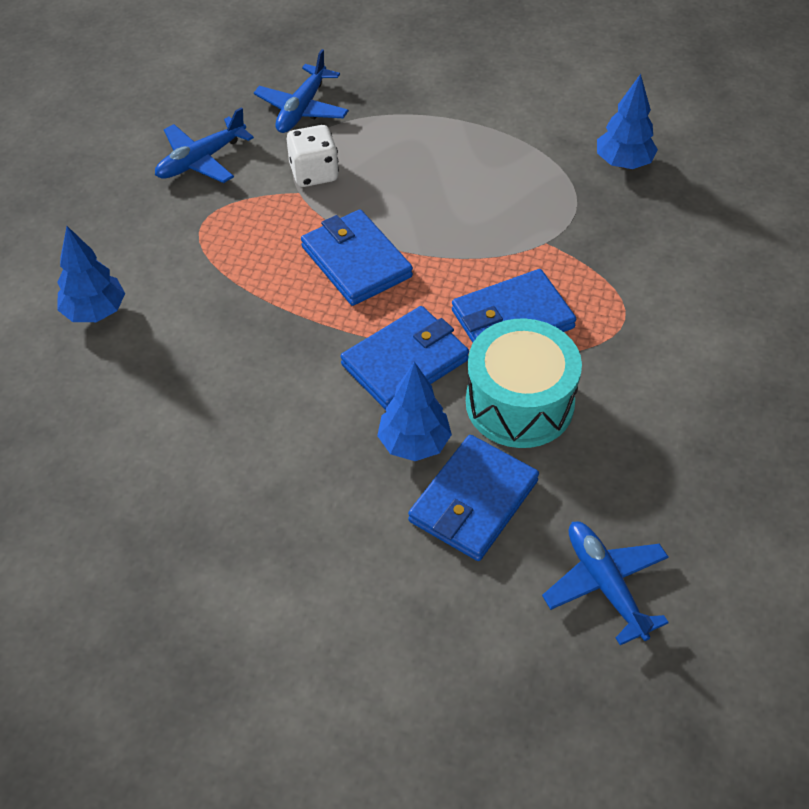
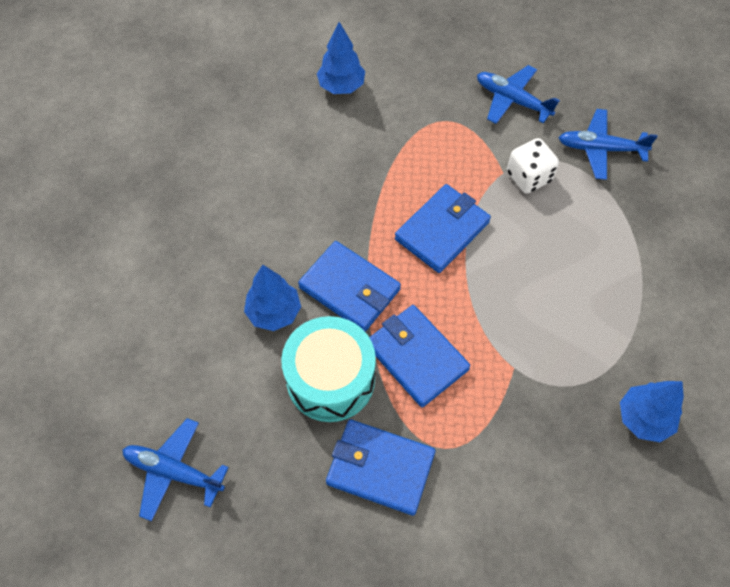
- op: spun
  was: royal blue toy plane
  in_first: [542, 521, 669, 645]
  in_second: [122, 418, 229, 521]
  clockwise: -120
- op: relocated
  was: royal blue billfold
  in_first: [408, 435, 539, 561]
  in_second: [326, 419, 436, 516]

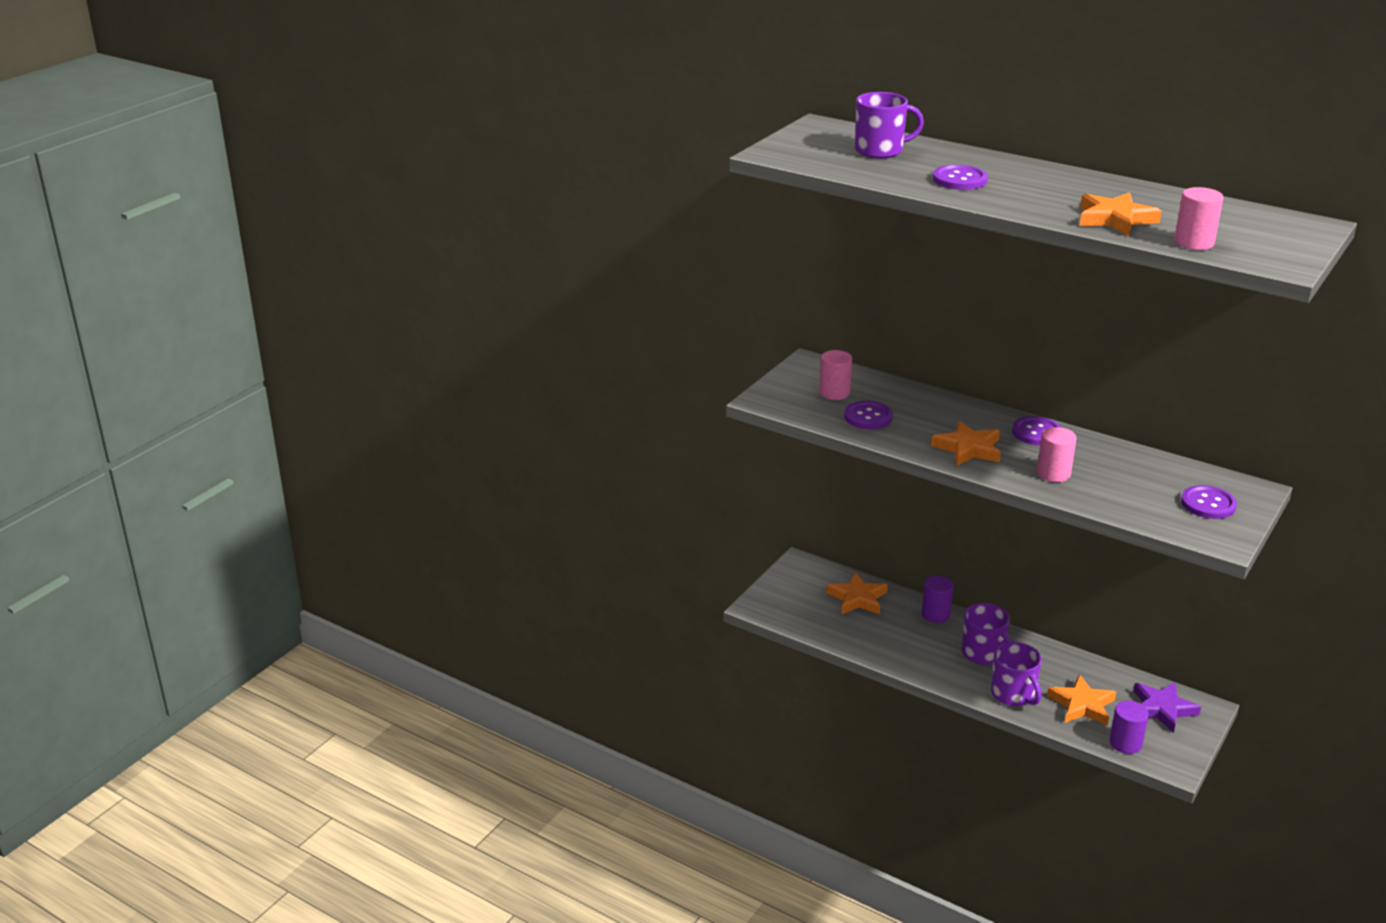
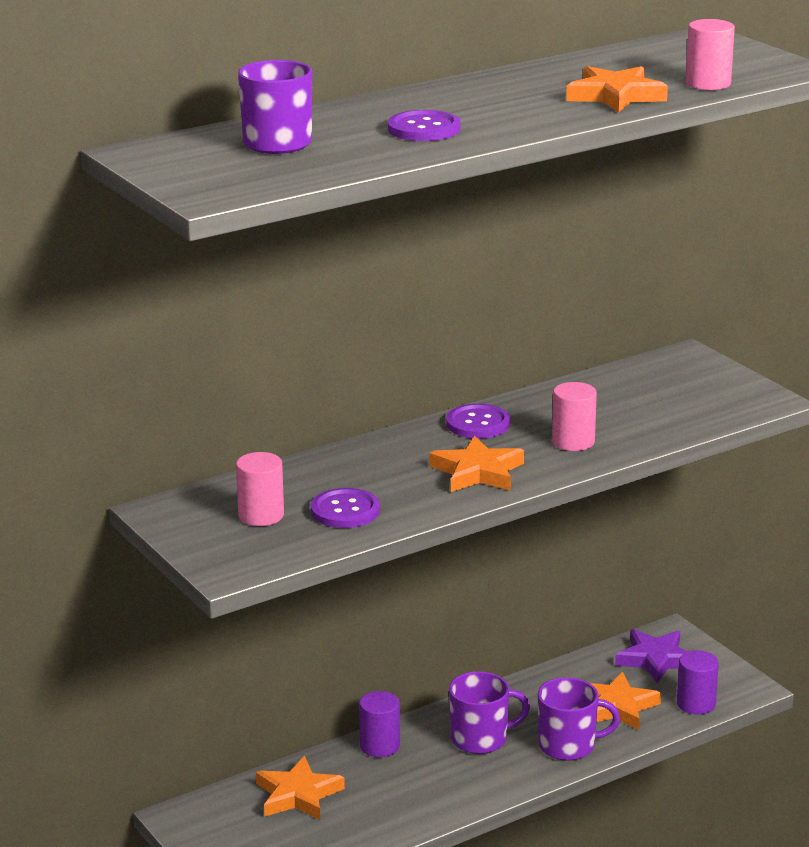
- op: missing
  was: purple button
  in_first: [1181, 485, 1237, 519]

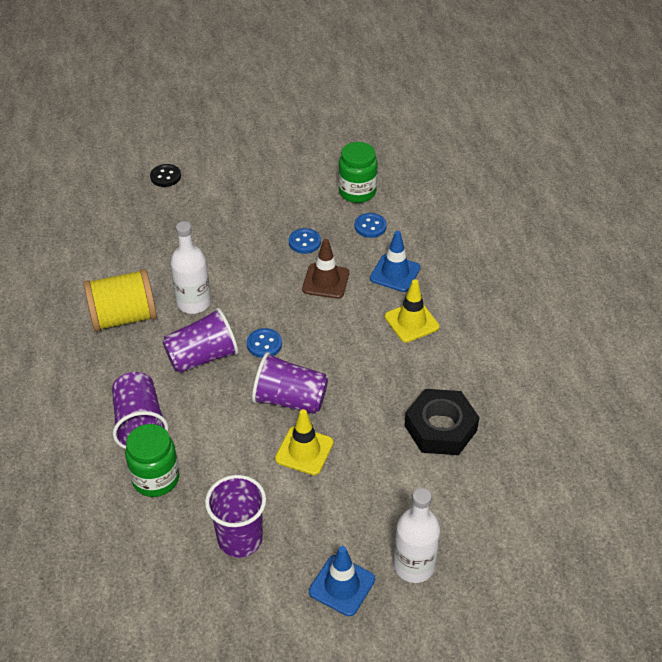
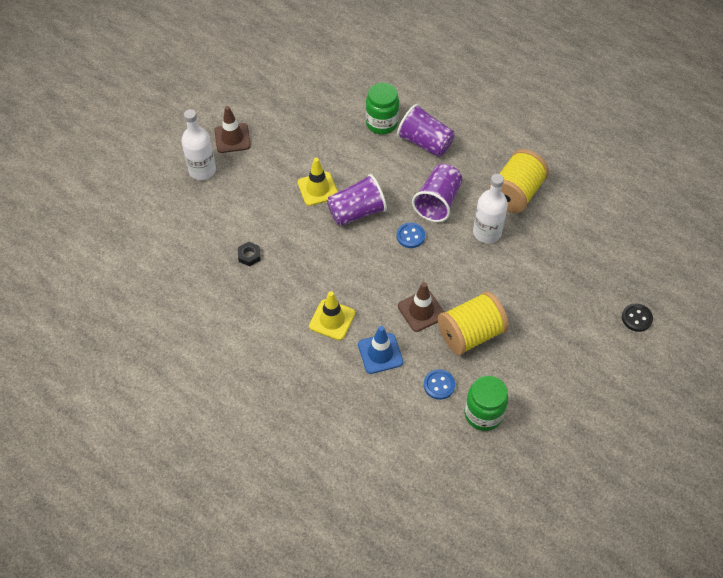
- op: colour
  was: royal blue road cone
  now: dark brown road cone
  in_first: [309, 546, 375, 616]
  in_second: [214, 106, 251, 153]
- op: size
  was: black hex nut
  in_first: [405, 389, 480, 455]
  in_second: [238, 242, 260, 266]
  ratio: 0.44
- op: exchanged
  was: royal blue button
  now: yellow spool
  in_first: [289, 228, 321, 254]
  in_second: [438, 291, 509, 355]
- op: missing
  was: purple tumbler
  in_first: [205, 475, 266, 557]

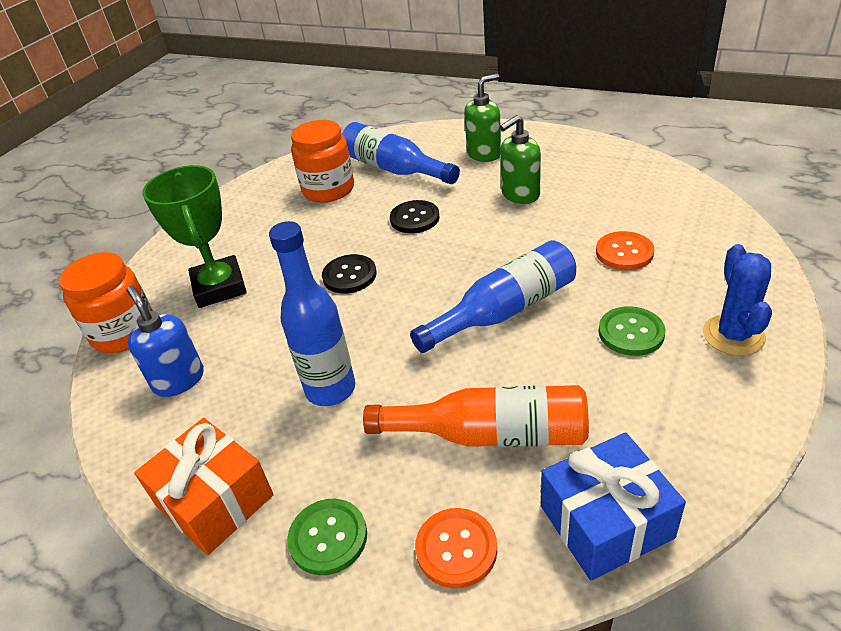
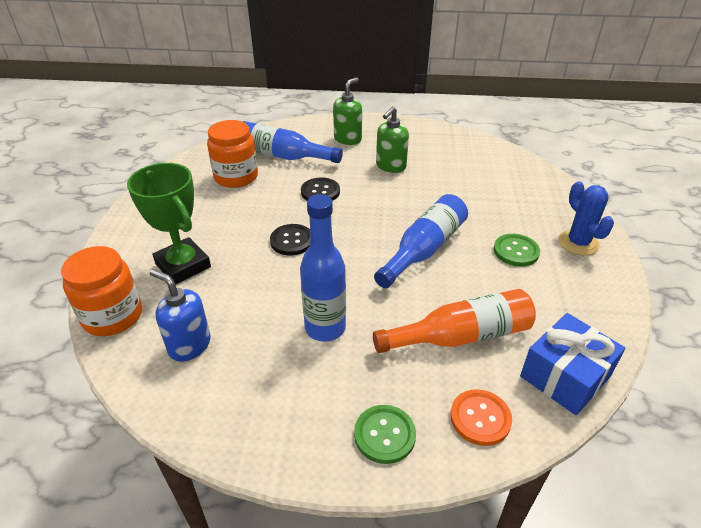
- op: missing
  was: orange-coloured present
  in_first: [134, 418, 274, 555]
- op: missing
  was: orange-coloured button
  in_first: [596, 231, 654, 270]

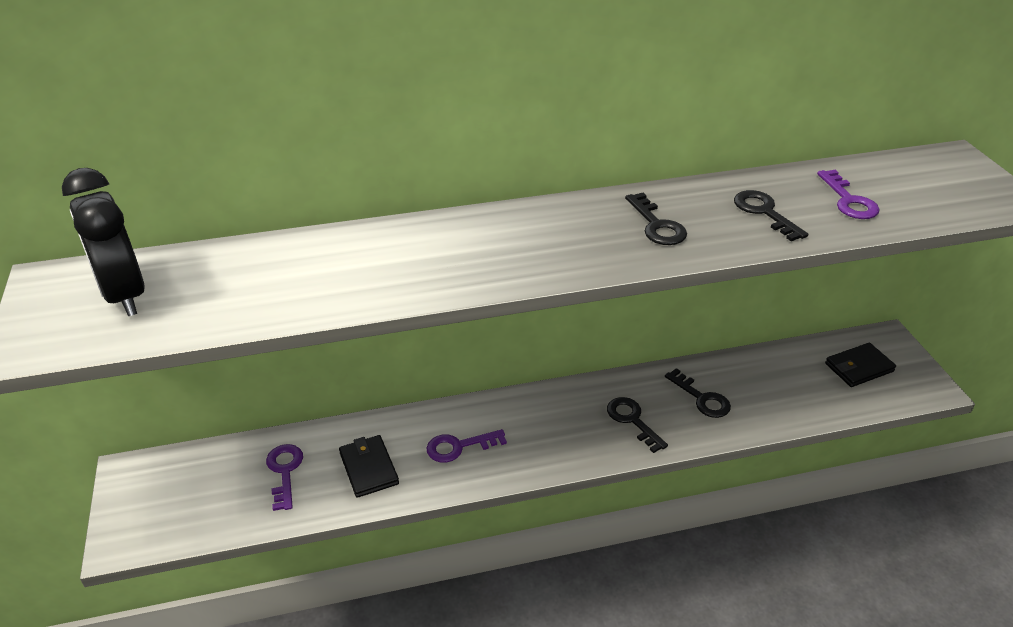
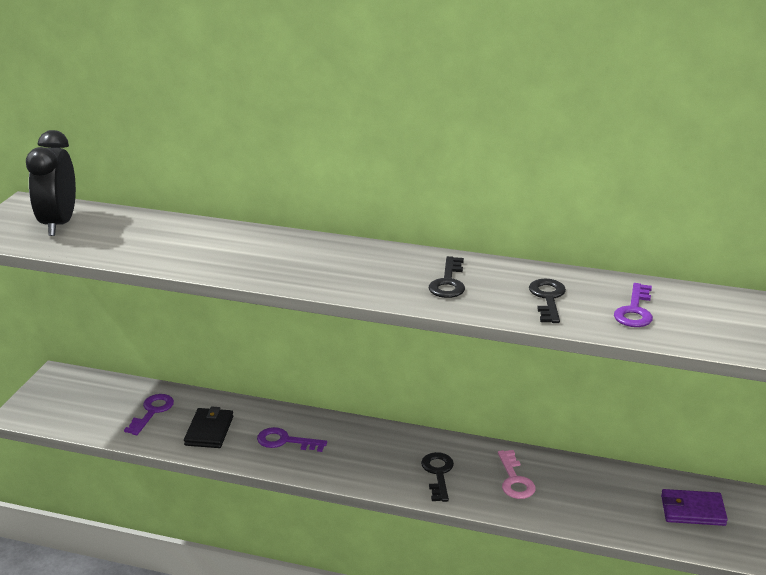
- op: colour
  was: black key
  now: rose-pink key
  in_first: [665, 368, 731, 418]
  in_second: [498, 450, 536, 499]
- op: colour
  was: black billfold
  now: purple billfold
  in_first: [825, 343, 896, 387]
  in_second: [661, 489, 728, 526]

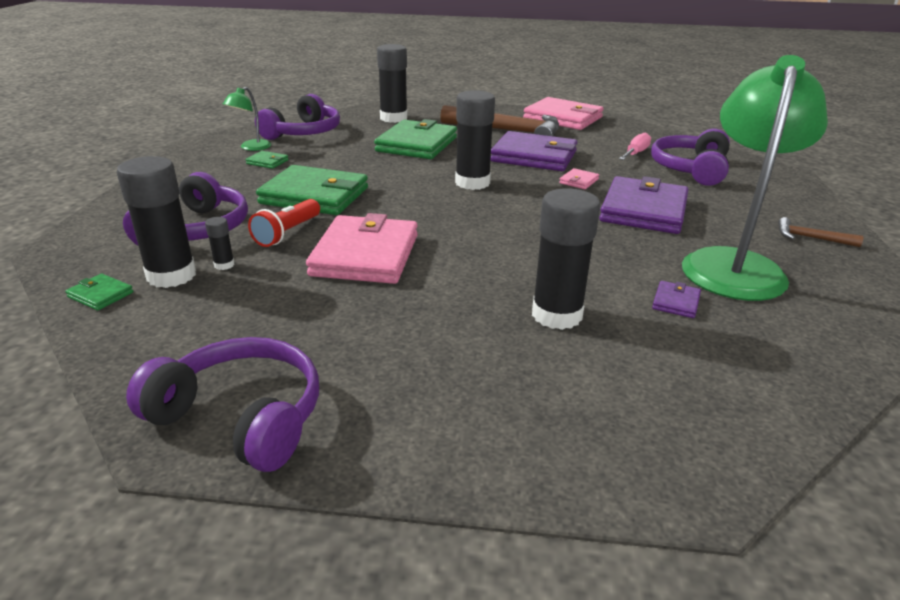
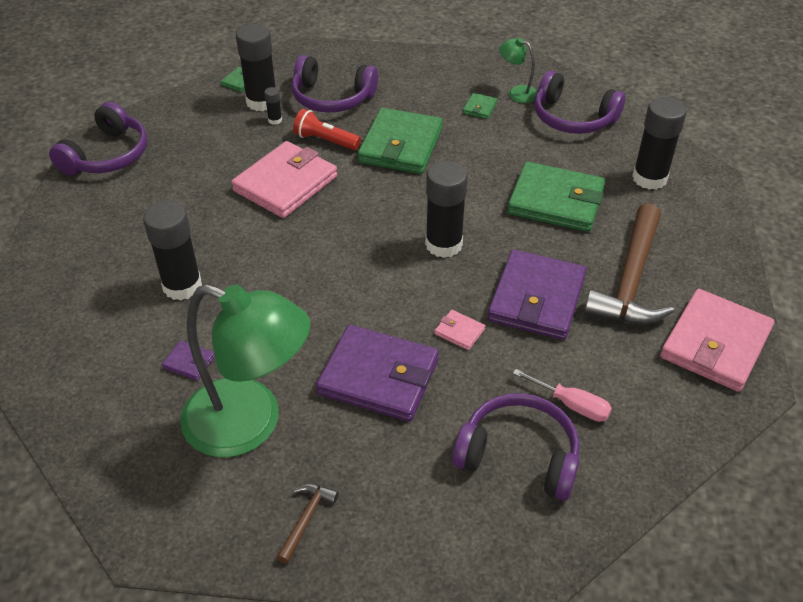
- op: spun
  was: rose-pink billfold
  in_first: [306, 213, 418, 284]
  in_second: [231, 141, 337, 218]
  clockwise: -60

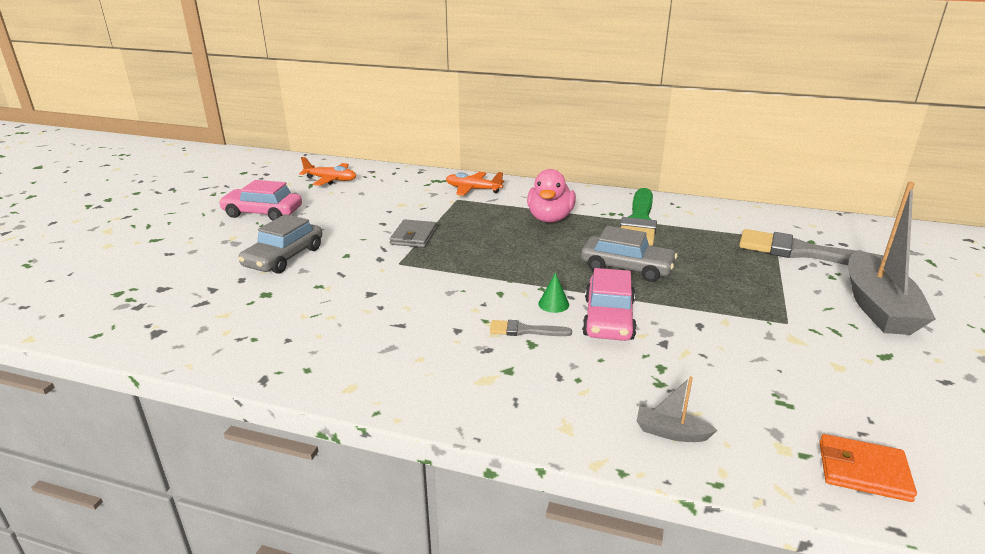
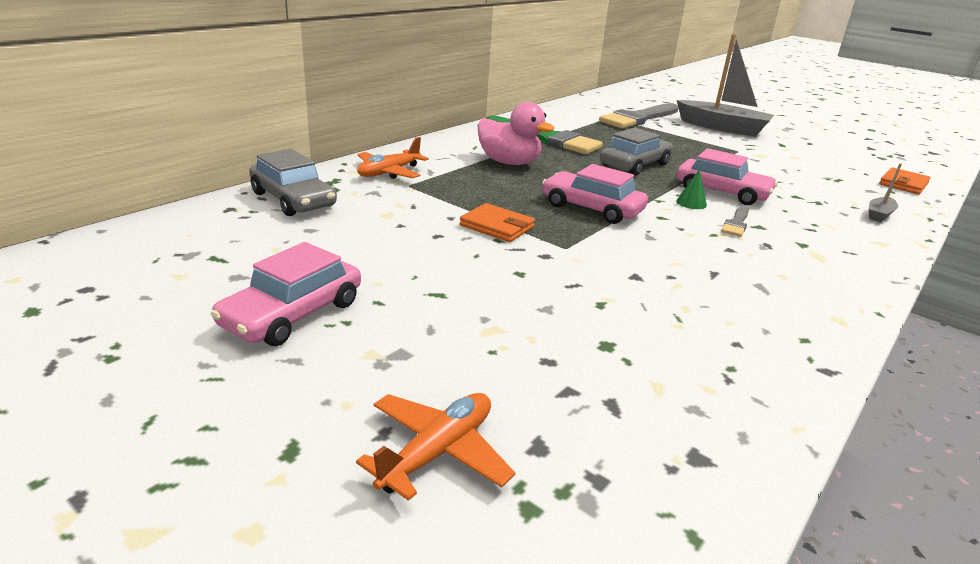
- op: relocated
  was: ash-grey automobile
  in_first: [238, 214, 322, 274]
  in_second: [249, 149, 337, 216]
- op: relocated
  was: orange-coloured toy plane
  in_first: [299, 157, 356, 186]
  in_second: [356, 393, 515, 501]
- op: colour
  was: ash-grey billfold
  now: orange-coloured billfold
  in_first: [390, 219, 437, 248]
  in_second: [460, 203, 535, 242]
- op: appeared
  now: rose-pink automobile
  in_second: [542, 164, 648, 224]

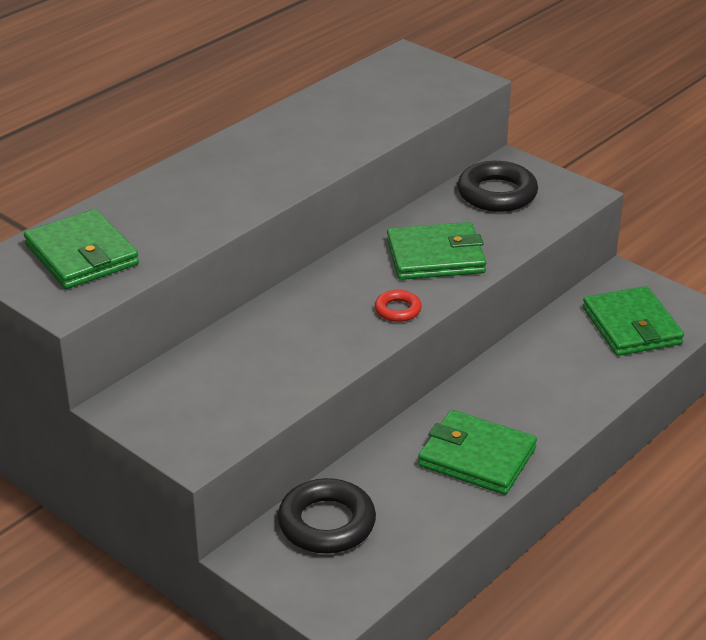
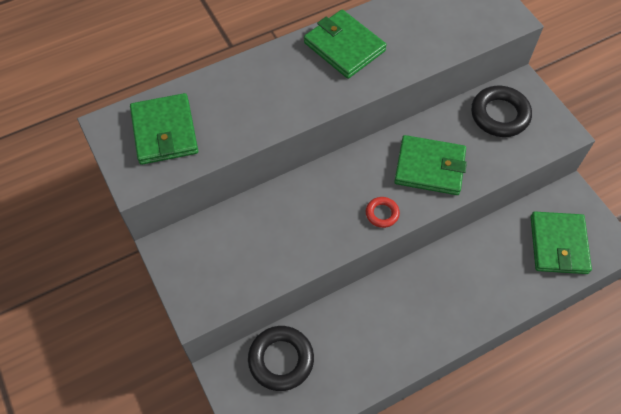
- op: relocated
  was: emerald billfold
  in_first: [418, 410, 537, 495]
  in_second: [304, 10, 387, 79]

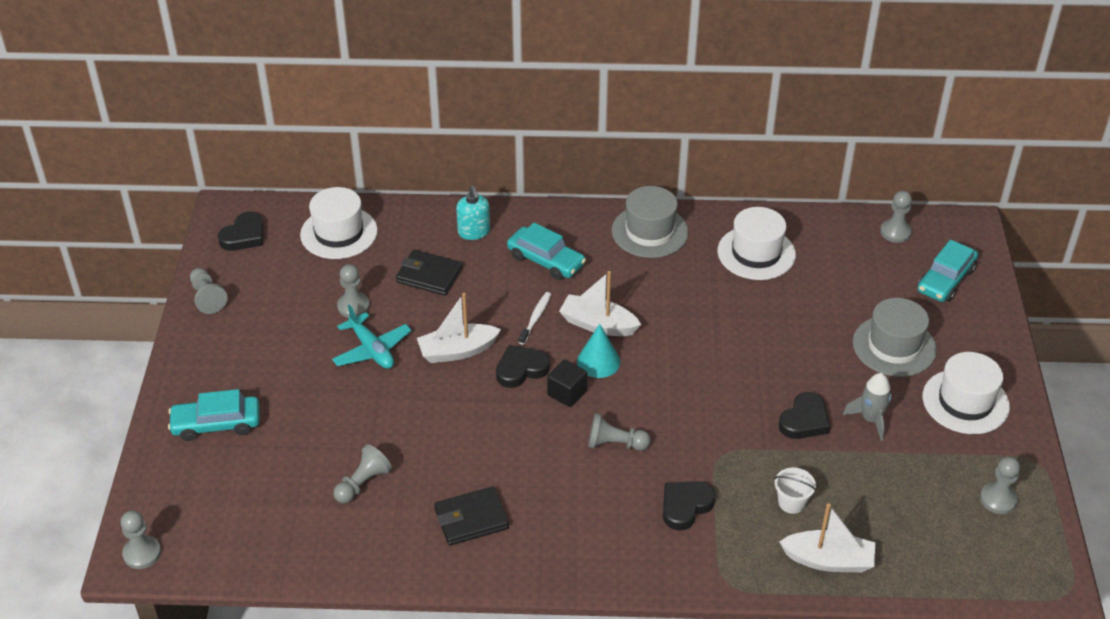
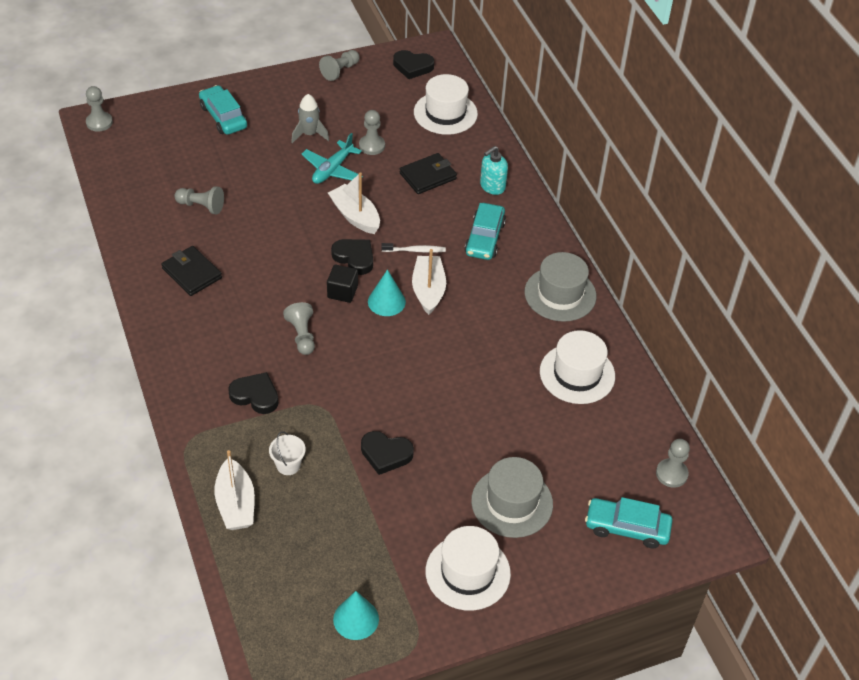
- op: relocated
  was: ash-grey rocket
  in_first: [843, 373, 892, 441]
  in_second: [291, 94, 329, 143]
- op: exchanged
  was: ash-grey chess pawn
  now: aqua solid cone
  in_first: [980, 457, 1020, 514]
  in_second: [333, 591, 379, 640]
- op: spun
  was: black billfold
  in_first: [396, 250, 463, 295]
  in_second: [400, 153, 457, 194]
  clockwise: 60

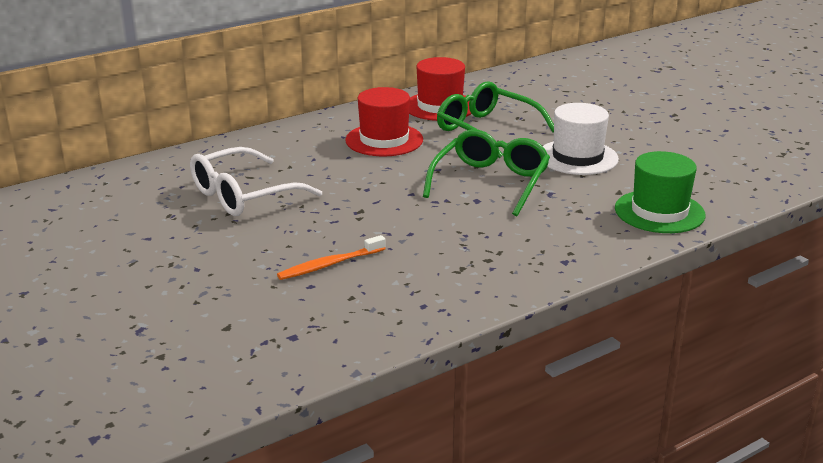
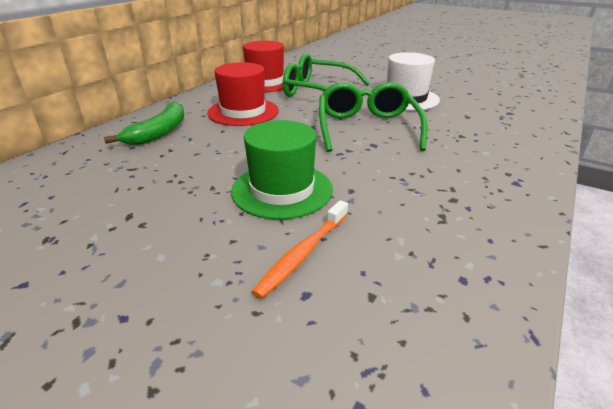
- op: appeared
  now: emerald banana fruit
  in_second: [104, 101, 184, 145]
- op: relocated
  was: emerald top hat
  in_first: [615, 151, 705, 233]
  in_second: [231, 120, 333, 219]
- op: missing
  was: pure white glasses
  in_first: [190, 147, 322, 216]

